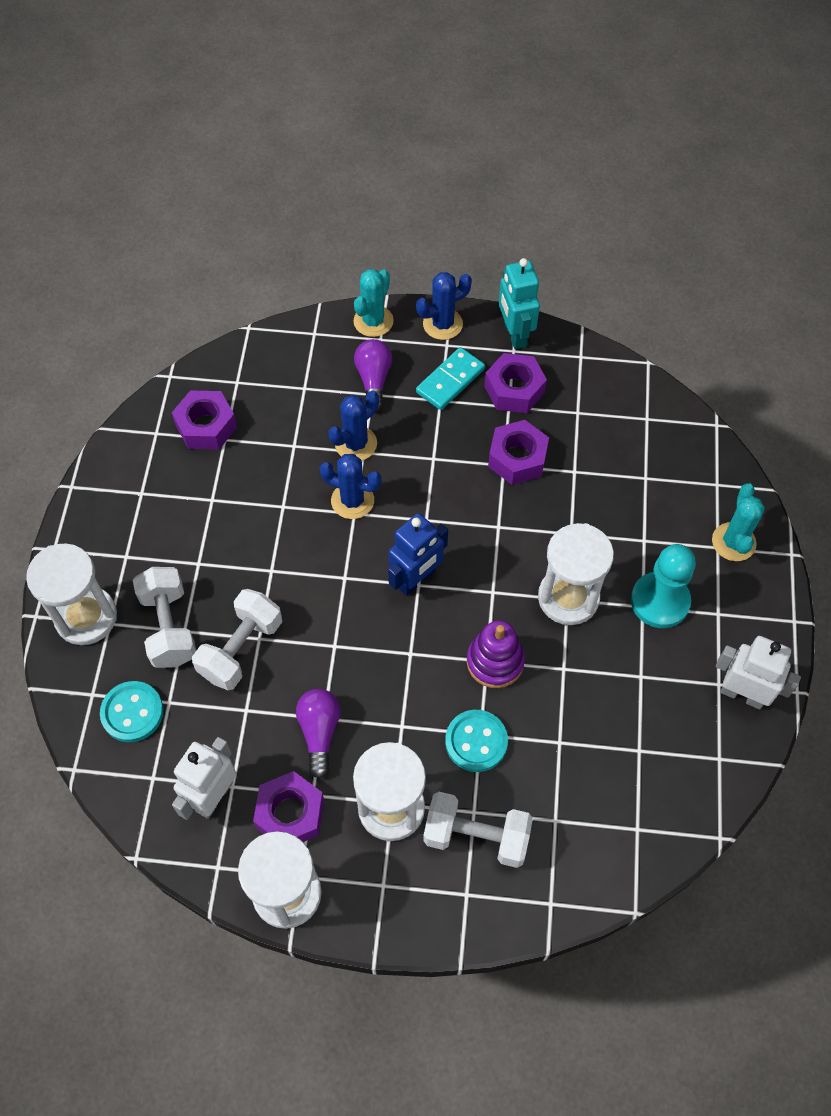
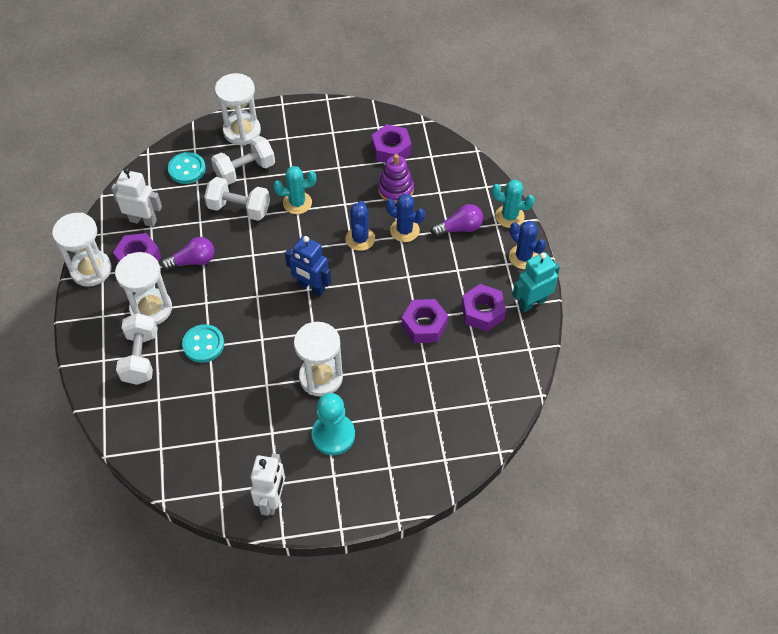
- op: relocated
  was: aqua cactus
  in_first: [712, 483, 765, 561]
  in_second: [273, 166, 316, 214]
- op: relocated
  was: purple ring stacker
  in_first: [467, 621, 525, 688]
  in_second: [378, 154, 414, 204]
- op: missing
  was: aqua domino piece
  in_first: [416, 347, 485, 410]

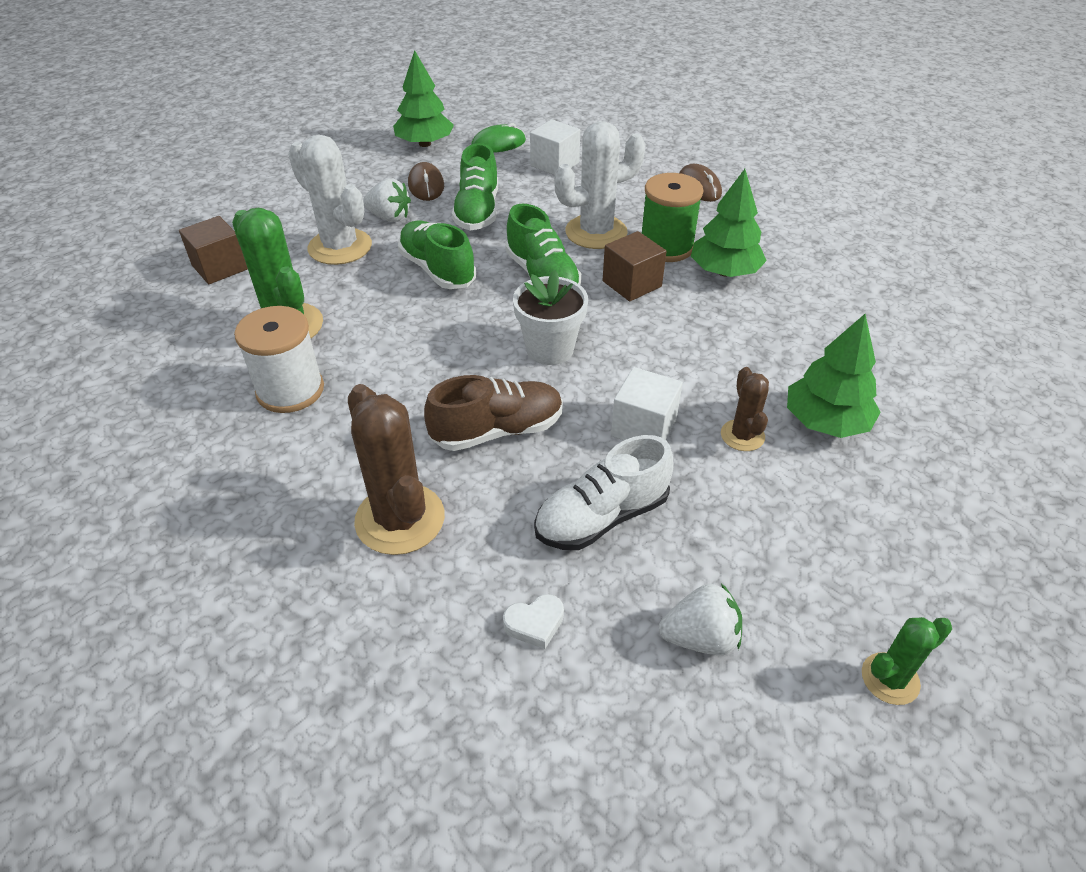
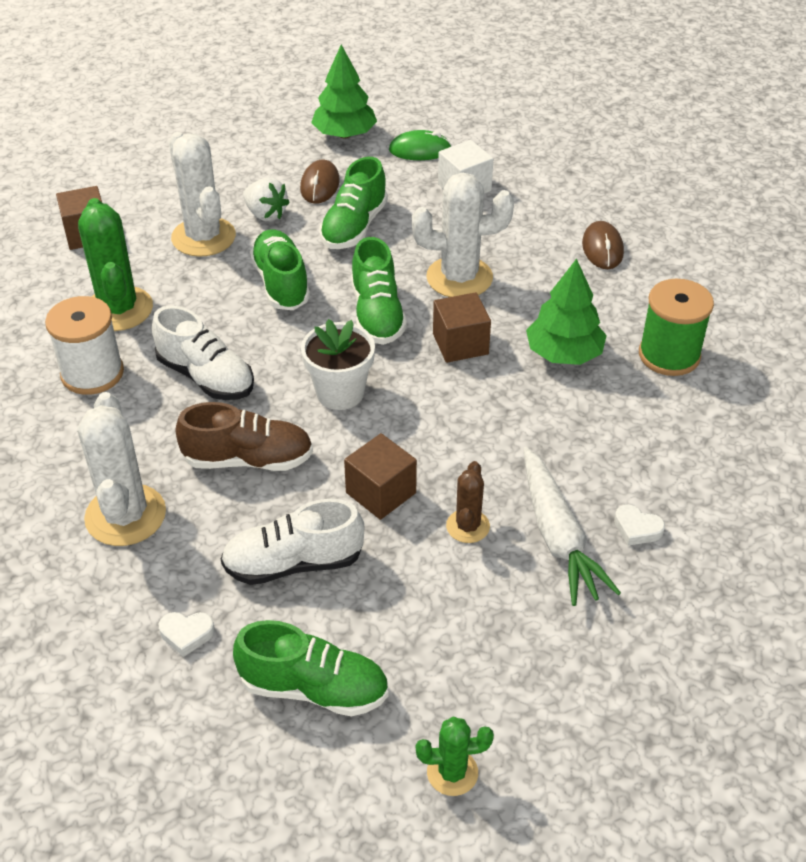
- op: colour
  was: dark brown cactus
  now: pure white cactus
  in_first: [348, 384, 445, 555]
  in_second: [78, 392, 166, 546]
- op: appeared
  now: pure white lace-up shoe
  in_second: [152, 306, 254, 400]
- op: exchanged
  was: pure white berry
  now: emerald lace-up shoe
  in_first: [659, 583, 742, 656]
  in_second: [233, 620, 389, 716]
- op: colour
  was: pure white block
  now: dark brown block
  in_first: [611, 367, 683, 440]
  in_second: [344, 433, 417, 520]
- op: exchanged
  was: emerald tree
  now: pure white carrot
  in_first: [787, 314, 881, 438]
  in_second: [523, 447, 621, 606]
- op: appeared
  now: pure white heart
  in_second: [614, 504, 665, 546]
- op: relocated
  was: emerald spool
  in_first: [641, 173, 703, 262]
  in_second: [639, 279, 714, 376]

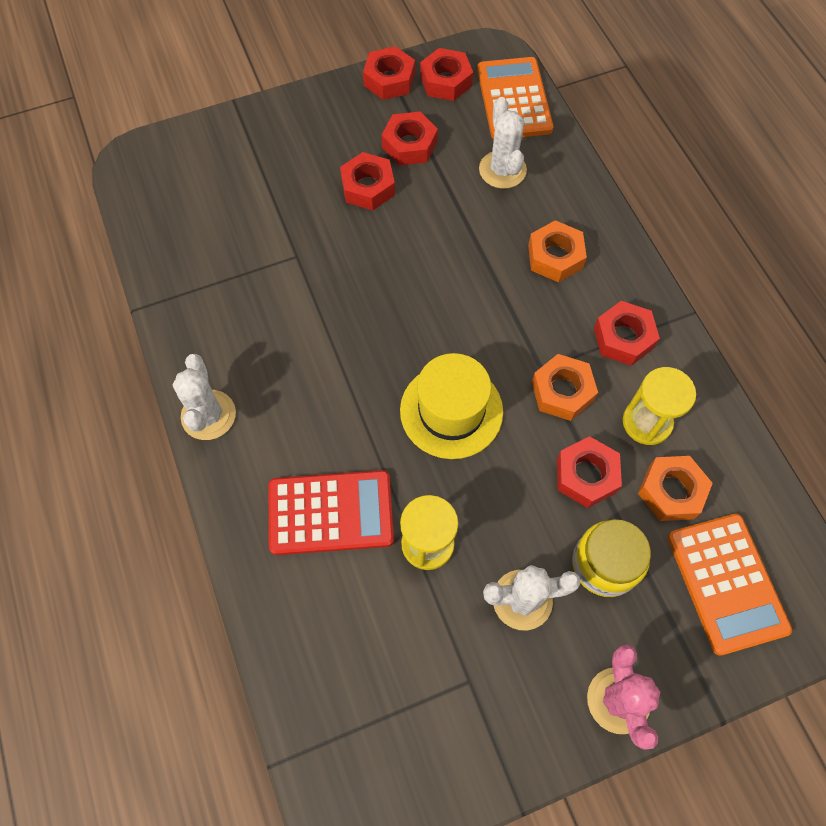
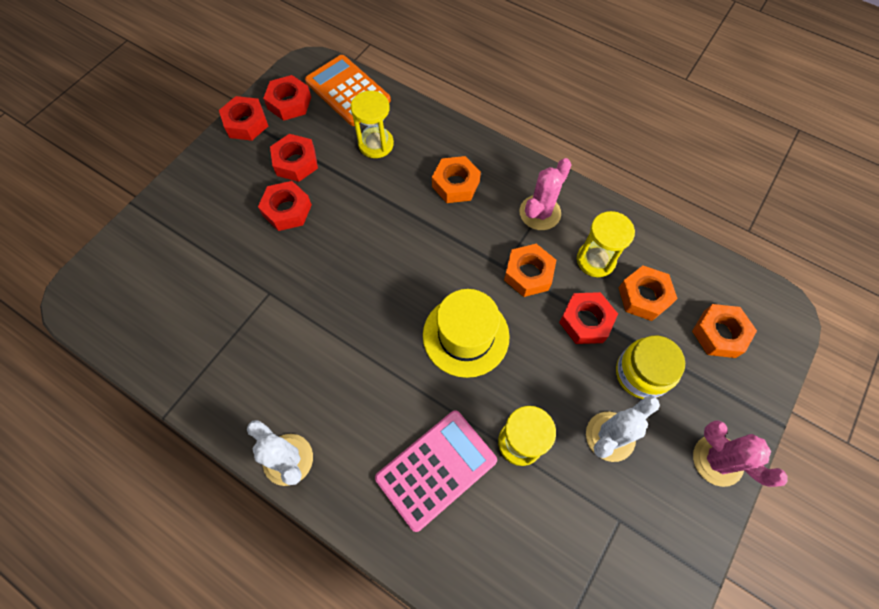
- op: exchanged
  was: pure white cactus
  now: yellow sand timer
  in_first: [479, 97, 527, 189]
  in_second: [351, 91, 394, 158]
- op: colour
  was: scarlet pocket calculator
  now: rose-pink pocket calculator
  in_first: [269, 470, 394, 555]
  in_second: [375, 410, 497, 532]
- op: exchanged
  was: scarlet hex nut
  now: rose-pink cactus
  in_first: [594, 301, 660, 366]
  in_second: [520, 158, 571, 230]
- op: exchanged
  was: orange-coloured pocket calculator
  now: orange-coloured hex nut
  in_first: [667, 514, 792, 656]
  in_second: [692, 304, 757, 358]

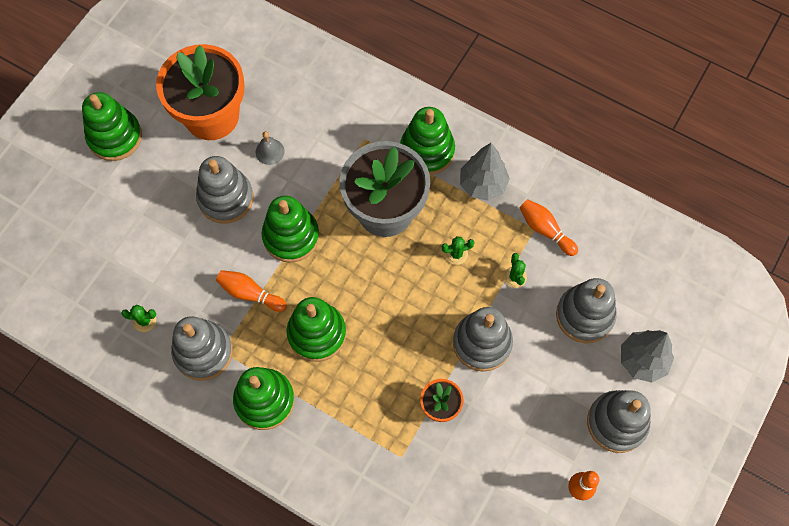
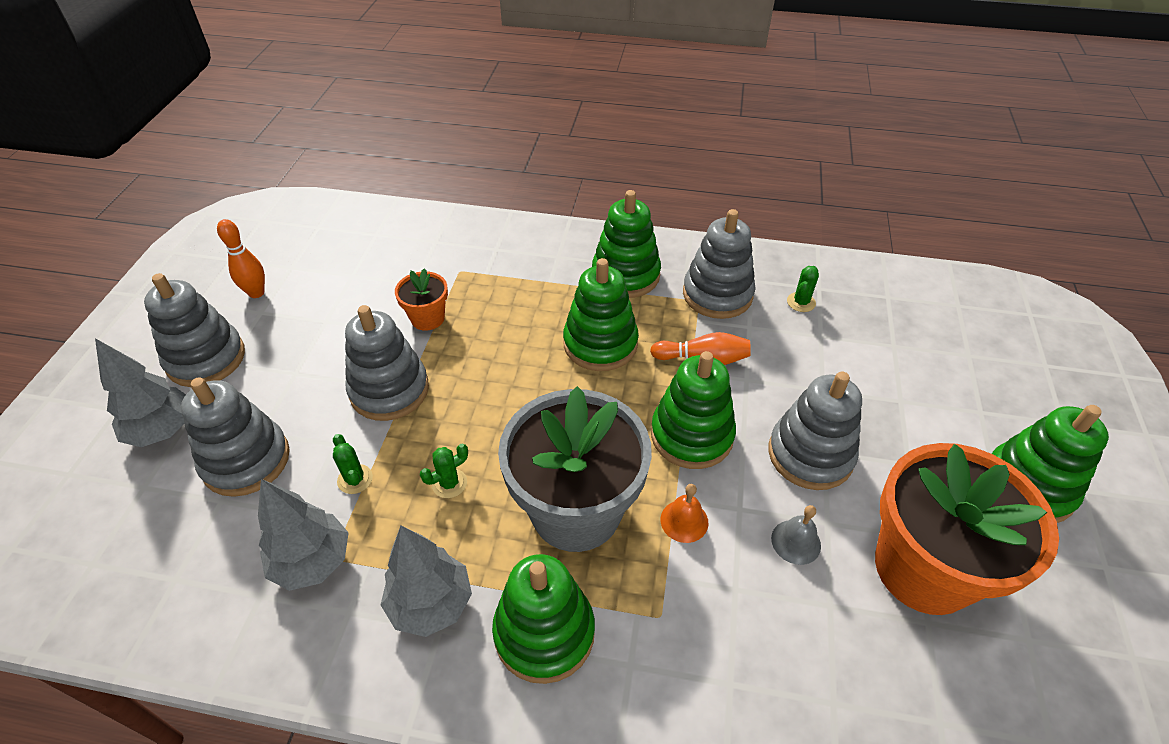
- op: exchanged
  was: orange-coloured bowling pin
  now: ash-grey tree
  in_first: [519, 199, 578, 256]
  in_second: [258, 479, 349, 591]
- op: appeared
  now: orange-coloured bell
  in_second: [660, 484, 708, 543]
- op: spun
  was: emerald cactus
  in_first: [121, 305, 156, 332]
  in_second: [787, 266, 819, 312]
  clockwise: -45

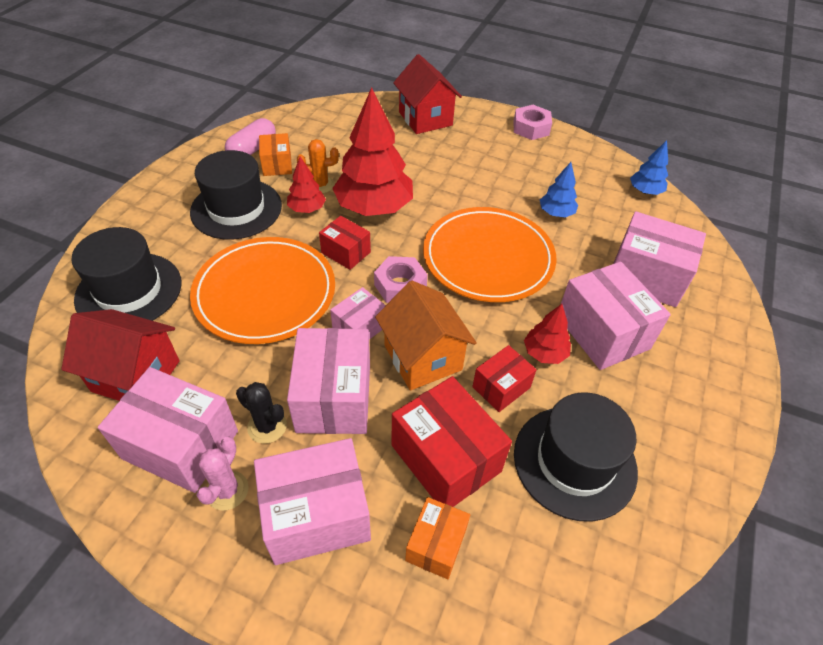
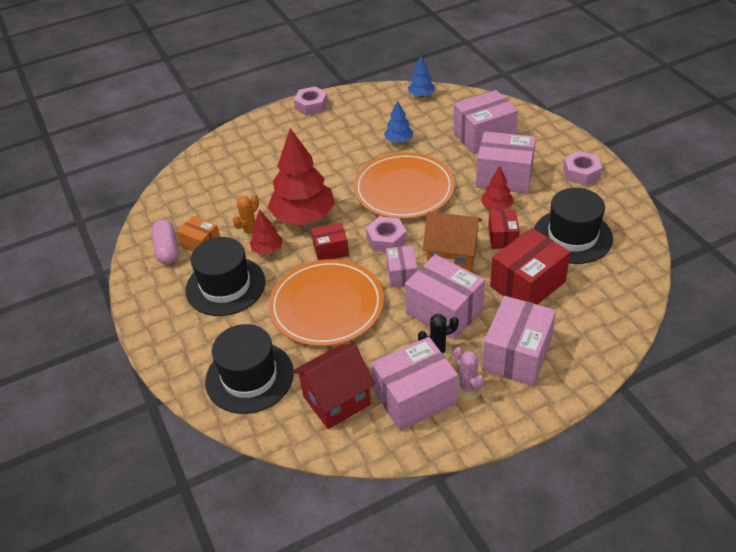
- op: spun
  was: scarlet box
  in_first: [391, 376, 512, 507]
  in_second: [490, 228, 571, 305]
  clockwise: -45
- op: appeared
  now: rose-pink hex nut
  in_second: [563, 151, 602, 186]
- op: missing
  was: scarlet house
  in_first: [393, 54, 462, 134]
- op: missing
  was: orange-coloured box
  in_first: [405, 497, 470, 579]

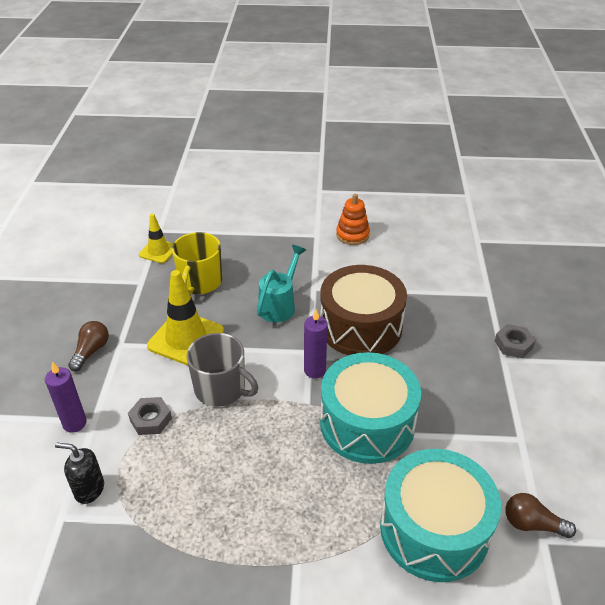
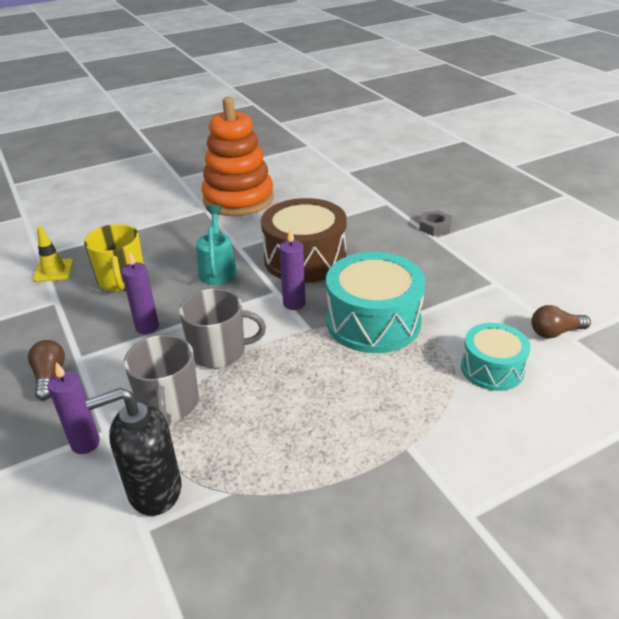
- op: size
  was: black soap dispenser
  in_first: [55, 442, 104, 504]
  in_second: [86, 388, 182, 516]
  ratio: 1.6
- op: exchanged
  was: yellow road cone
  now: purple candle
  in_first: [147, 270, 224, 366]
  in_second: [121, 251, 159, 334]
- op: exchanged
  was: ash-grey hex nut
  now: ash-grey coffee mug
  in_first: [128, 397, 172, 435]
  in_second: [124, 335, 199, 426]
- op: size
  was: orange-coloured ring stacker
  in_first: [336, 194, 370, 245]
  in_second: [201, 97, 274, 216]
  ratio: 2.13
- op: size
  was: aqua drum
  in_first: [380, 449, 501, 582]
  in_second: [461, 323, 531, 391]
  ratio: 0.6

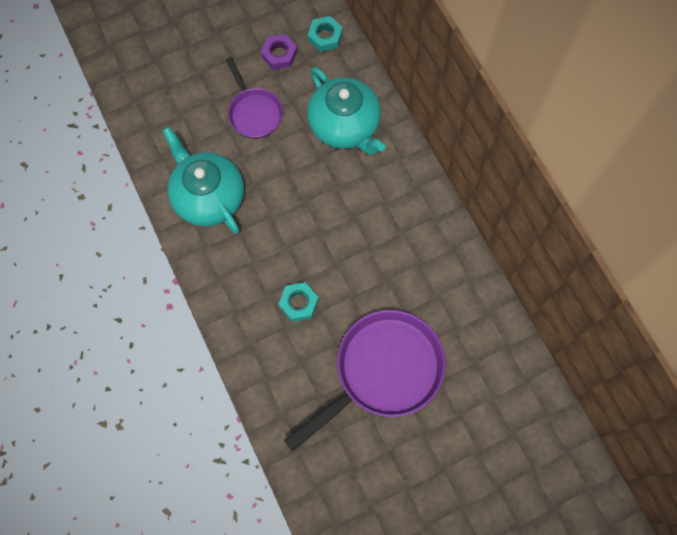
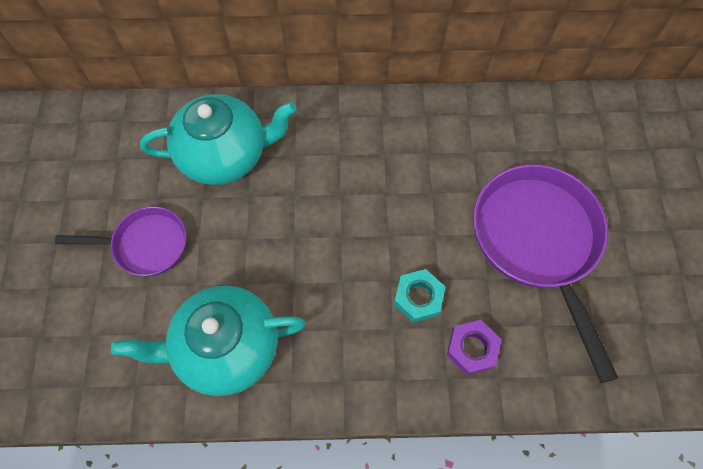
- op: relocated
  was: purple hex nut
  in_first: [261, 34, 297, 70]
  in_second: [447, 320, 501, 375]
- op: missing
  was: aqua hex nut
  in_first: [308, 16, 343, 52]

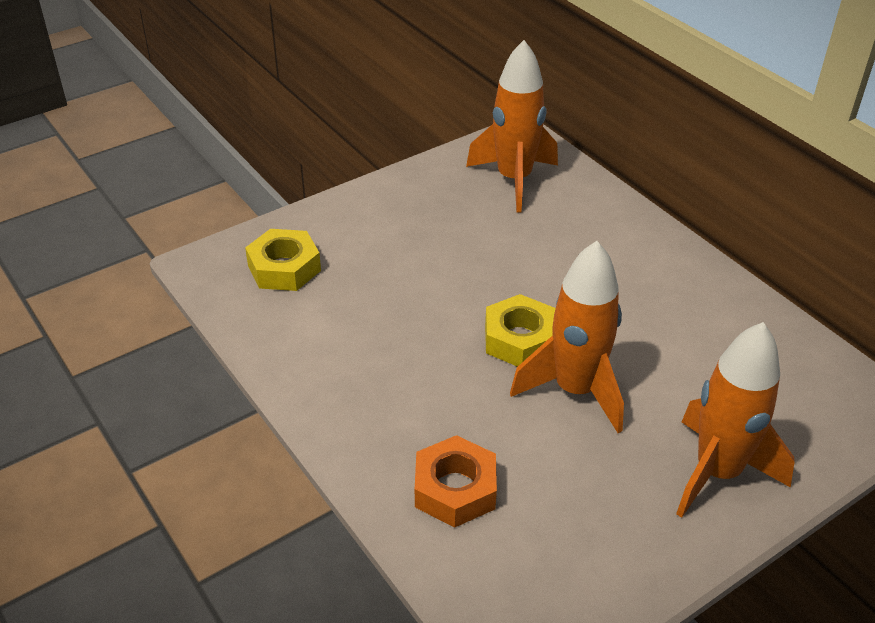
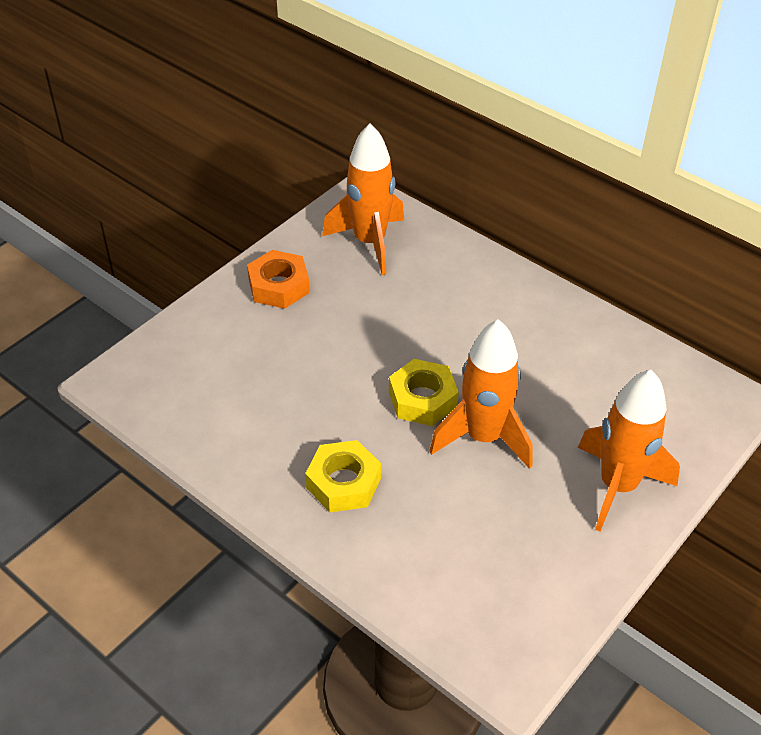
- op: relocated
  was: orange-coloured hex nut
  in_first: [415, 435, 497, 528]
  in_second: [247, 250, 310, 309]
- op: relocated
  was: yellow hex nut
  in_first: [245, 229, 321, 291]
  in_second: [305, 440, 381, 512]

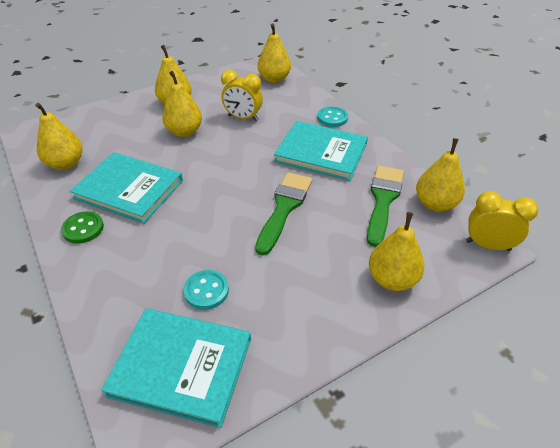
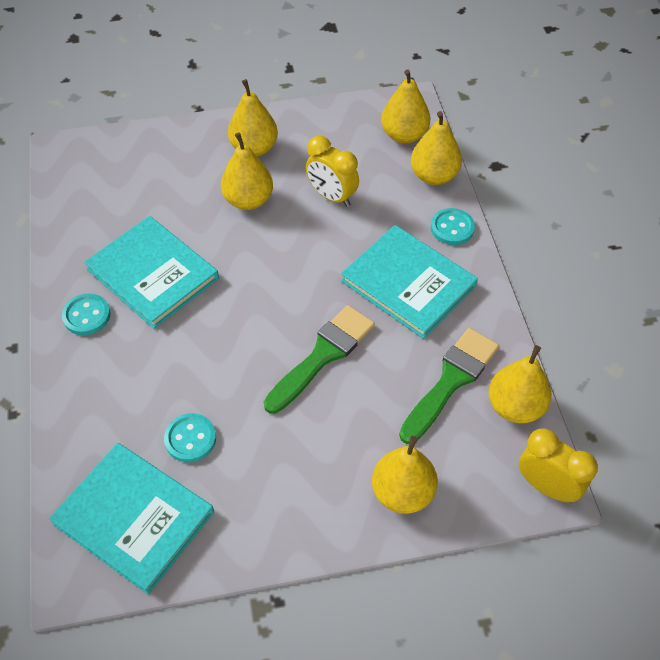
- op: colour
  was: emerald button
  now: aqua button
  in_first: [61, 211, 104, 244]
  in_second: [62, 293, 111, 335]
- op: relocated
  was: yellow pear fruit
  in_first: [35, 103, 83, 170]
  in_second: [411, 111, 462, 185]

